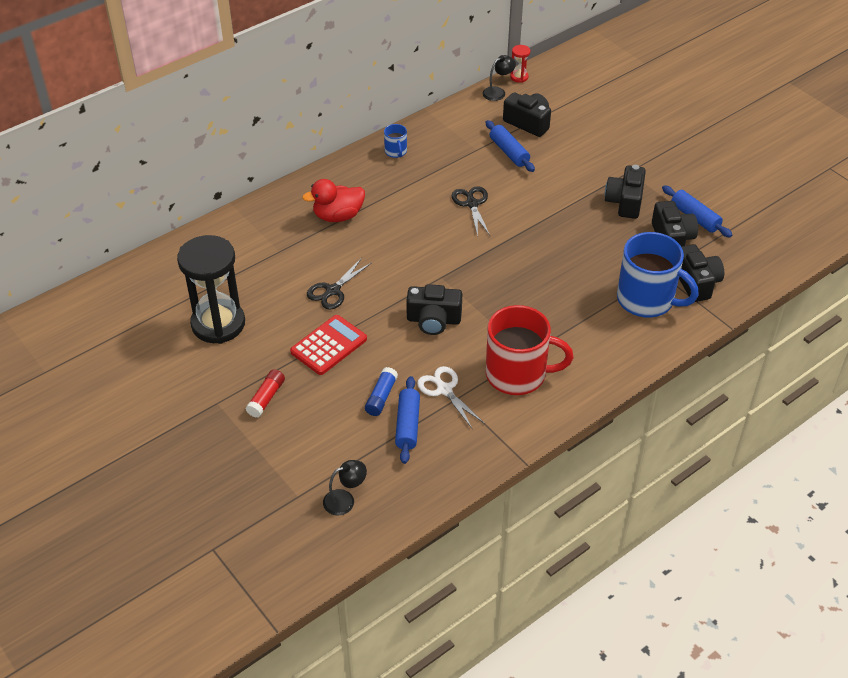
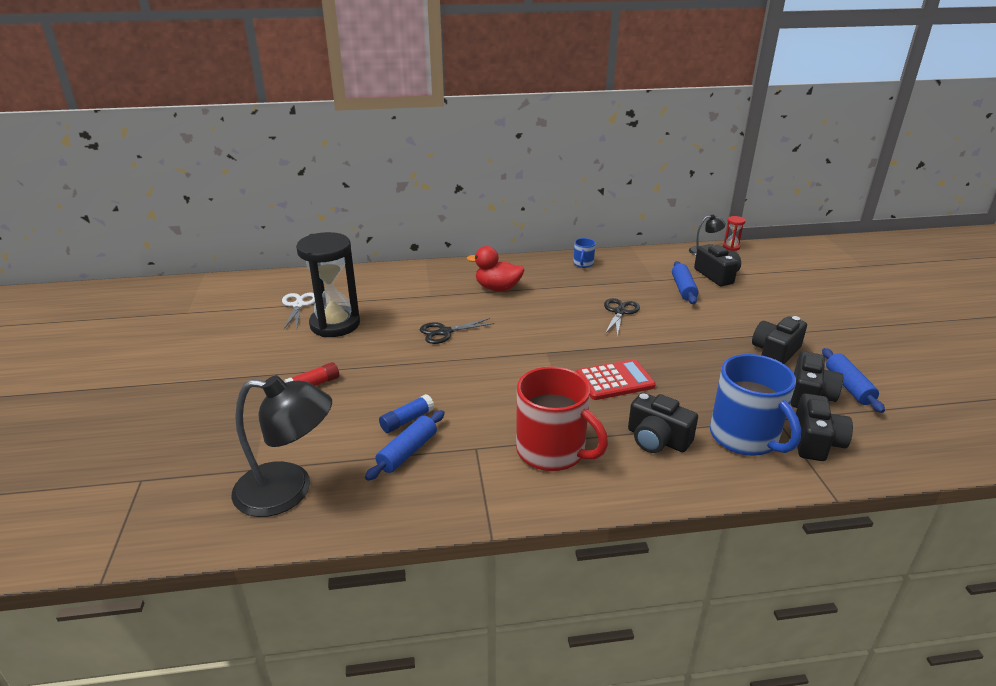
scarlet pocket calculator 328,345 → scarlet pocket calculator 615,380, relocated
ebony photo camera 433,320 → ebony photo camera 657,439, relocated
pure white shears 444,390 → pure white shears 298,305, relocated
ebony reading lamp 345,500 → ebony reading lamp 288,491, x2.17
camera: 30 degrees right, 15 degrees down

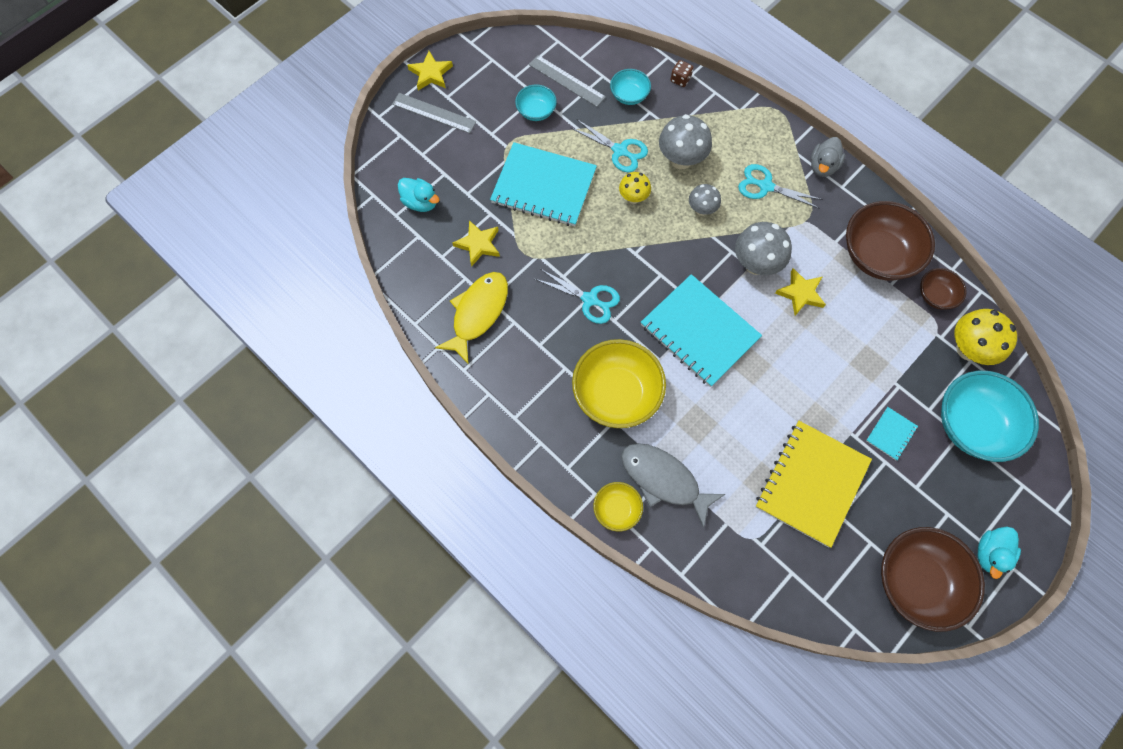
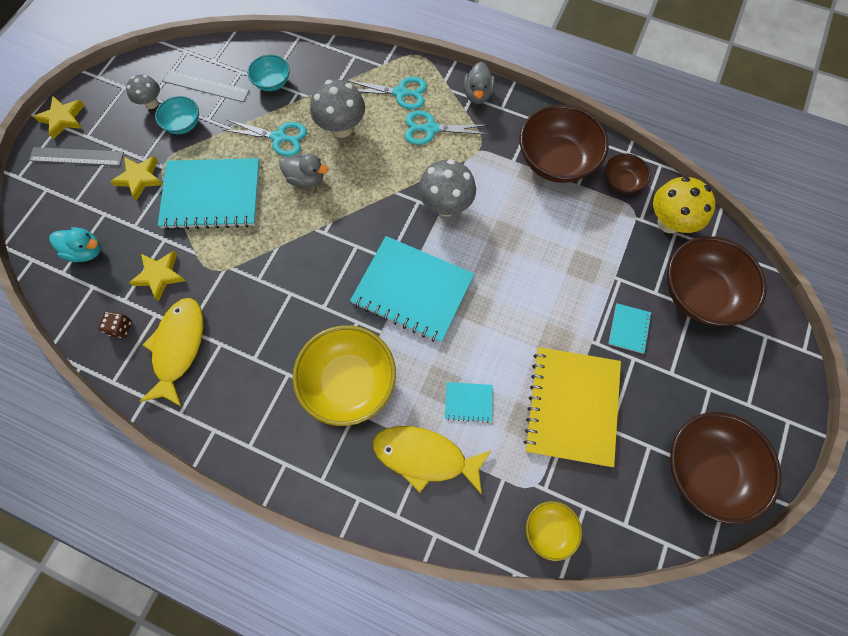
teal rubber duck 990,554 → -
- → teal exercise book 468,402
teal shears 590,299 → teal shears 400,93, relocated
golden deep dish 617,509 → golden deep dish 549,530, relocated
brown dice 680,79 → brown dice 120,328, relocated
ash-grey toadstool 701,210 → ash-grey toadstool 151,103, relocated
golden five-pointed star 800,293 → golden five-pointed star 140,178, relocated
golden toadstool 633,198 → ash-grey rubber duck 306,179
ash-grey fish 663,480 → golden fish 425,456
teal deep dish 972,425 → brown deep dish 699,293
camera: 20 degrees left, 0 degrees up

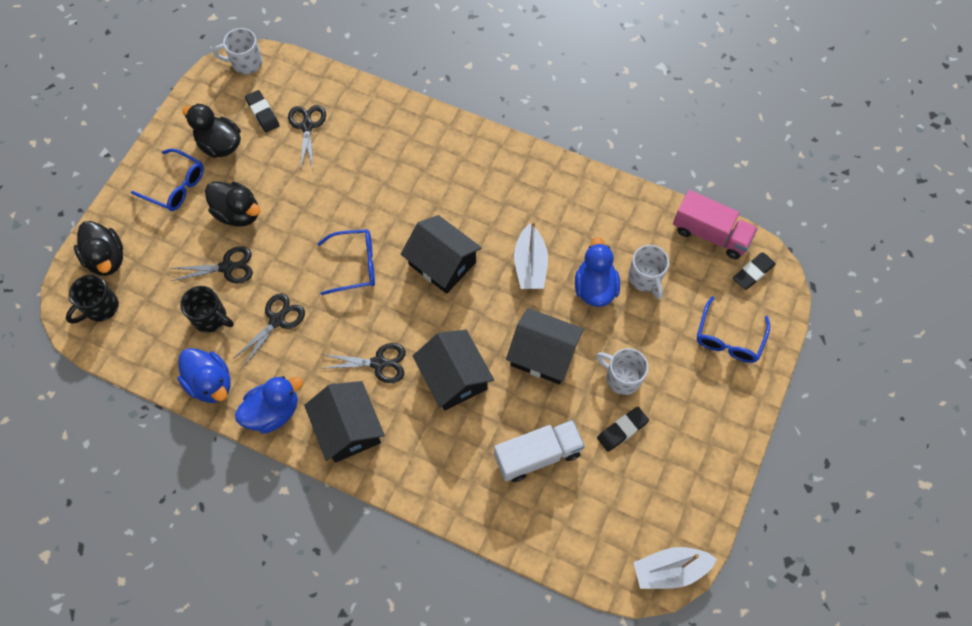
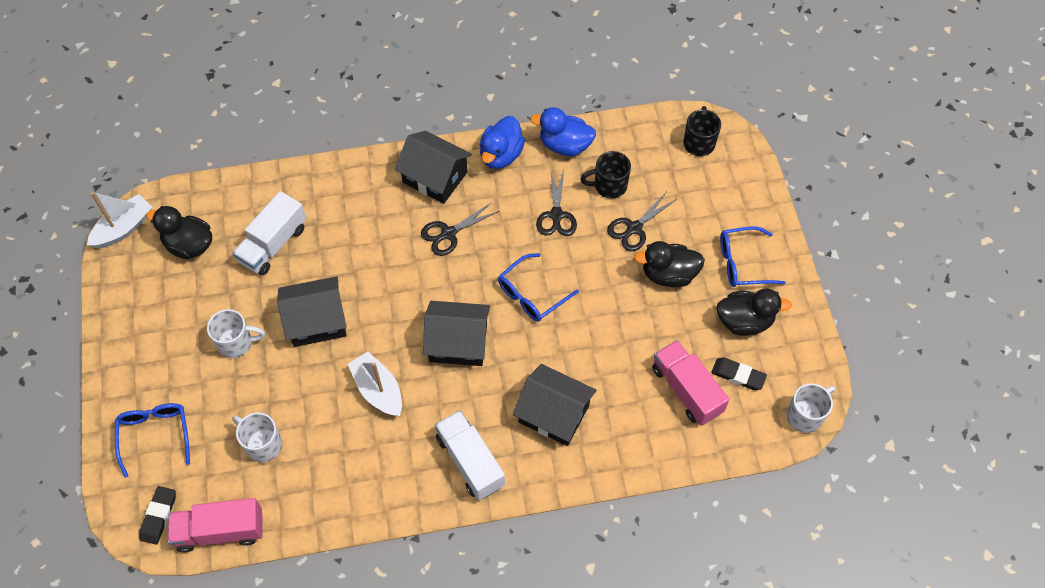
royal blue rubber duck 595,287 → -
ebony gum eraser 622,430 → -
- → pure white lorry 470,461
ebony rubber duck 107,258 → ebony rubber duck 189,245, relocated
ebony cottage 454,377 → ebony cottage 554,413, relocated
ebony shears 307,126 → pink lorry 686,390
camera: 145 degrees right, 5 degrees down

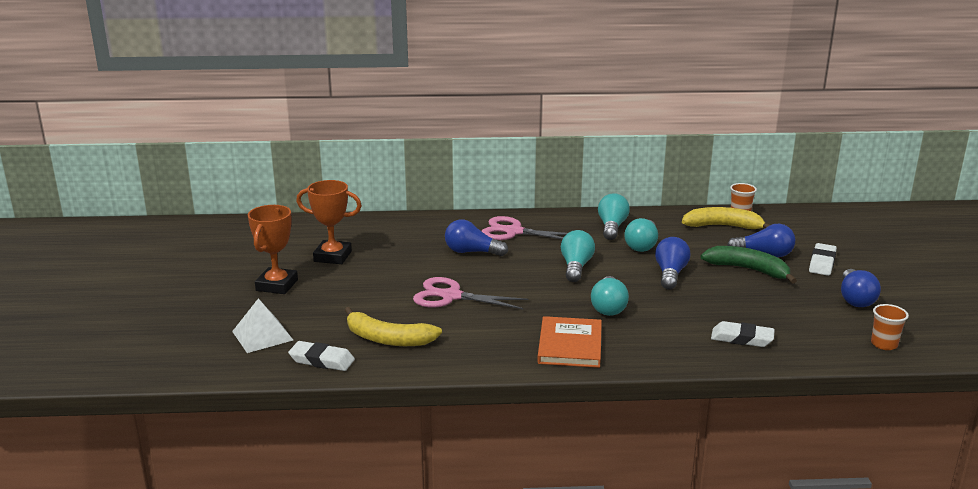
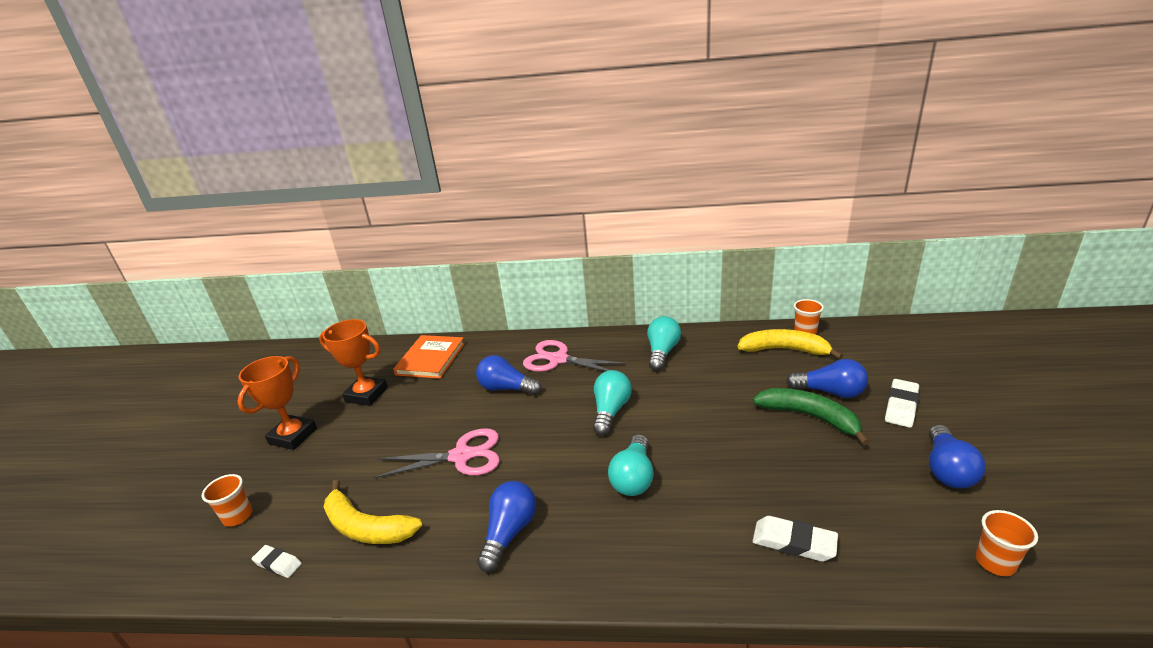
teal bulb 642,245 → -
orange book 570,345 → orange book 431,359, relocated
royal blue bulb 670,274 → royal blue bulb 509,533, relocated
pure white solid pyramid 262,335 → orange tumbler 238,516
pink shears 451,296 → pink shears 462,456, 150 degrees clockwise
pure white gum eraser 322,360 → pure white gum eraser 278,563, x0.66
camera: 10 degrees right, 5 degrees up

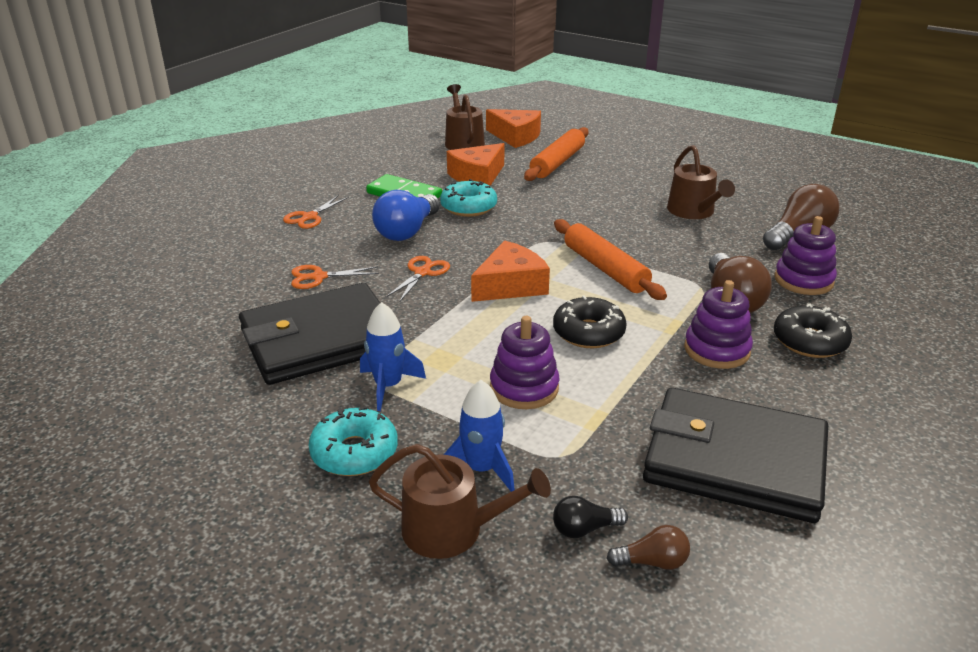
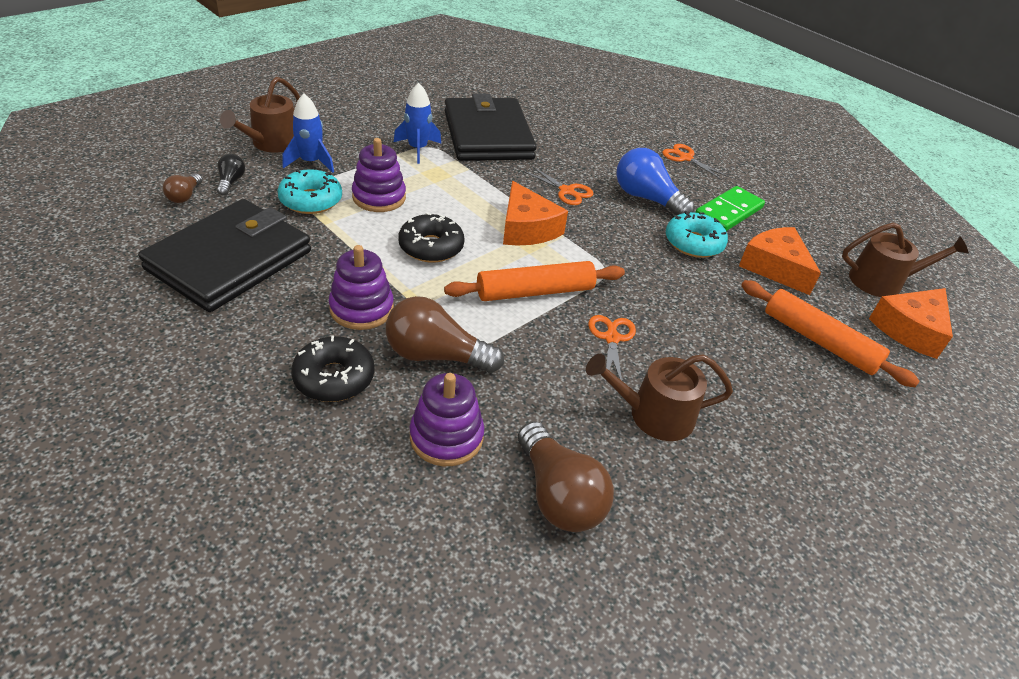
orange shears 318,277 → orange shears 611,338, relocated
teal glazed donut 354,452 → teal glazed donut 311,200, relocated
camera: 100 degrees right, 10 degrees up

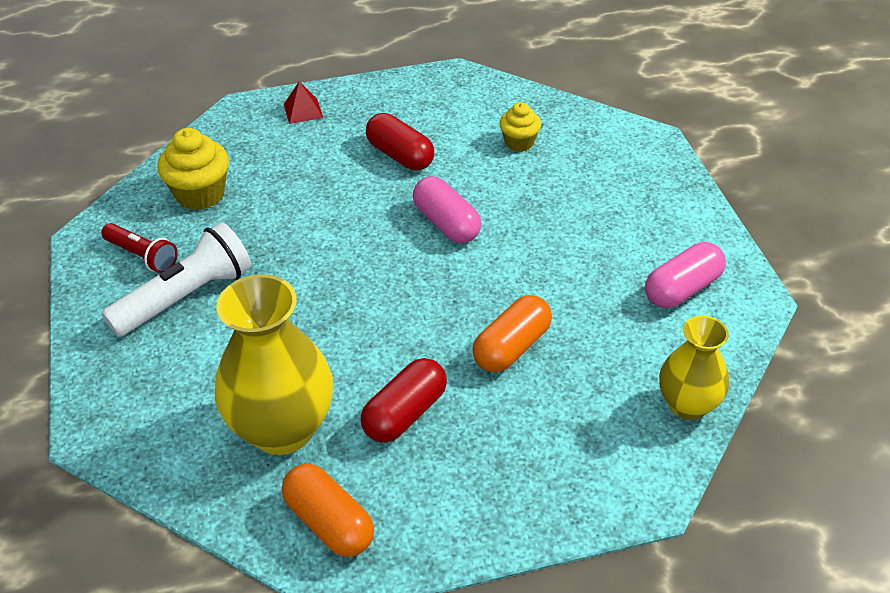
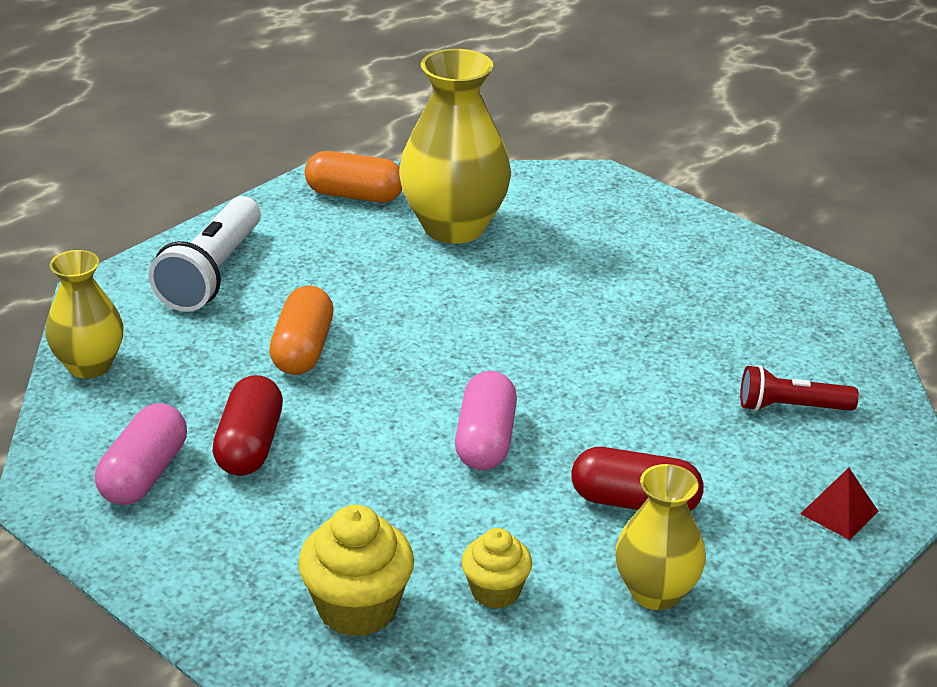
- → golden flower vase 655,592
scarlet pocket torch 142,256 → scarlet pocket torch 791,407, relocated
pure white pocket torch 186,297 → pure white pocket torch 212,273, relocated
golden muffin 200,194 → golden muffin 357,608, relocated
scarlet pill 405,414 → scarlet pill 250,445, relocated
pink pill 446,223 → pink pill 485,440, 75 degrees clockwise
camera: 145 degrees right, 10 degrees down

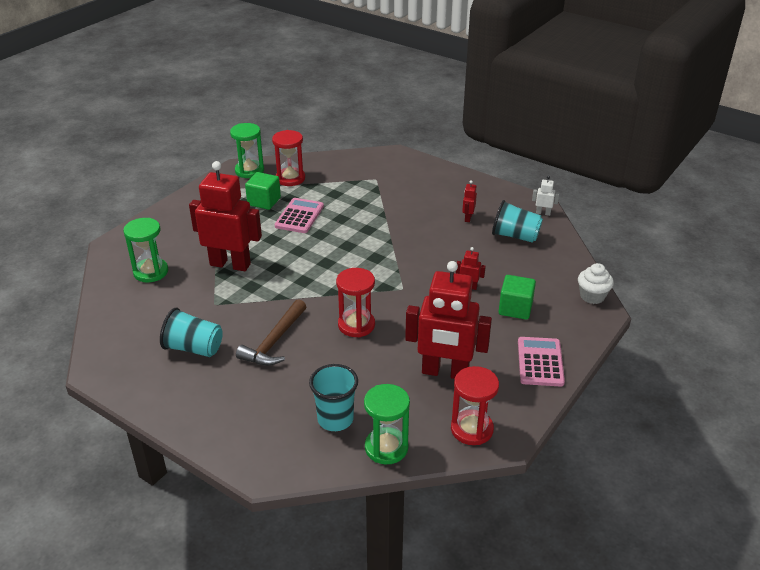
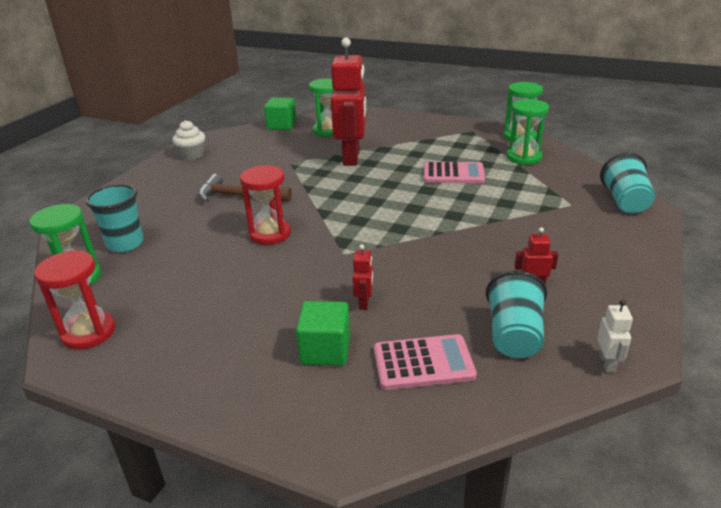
scarlet toy robot 445,372 → -
teal tumbler 194,348 → teal tumbler 624,202, relocated
emerald solid cube 264,201 → emerald solid cube 281,125, relocated
pink pocket calculator 540,362 → pink pocket calculator 423,363, relocated
pure white muffin 592,296 → pure white muffin 192,155, relocated
scarlet sand timer 290,178 → emerald sand timer 524,157
camera: 80 degrees right, 5 degrees down

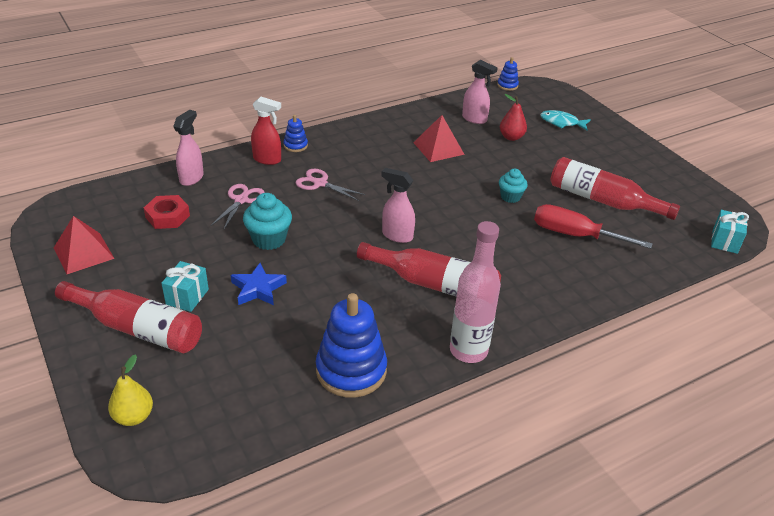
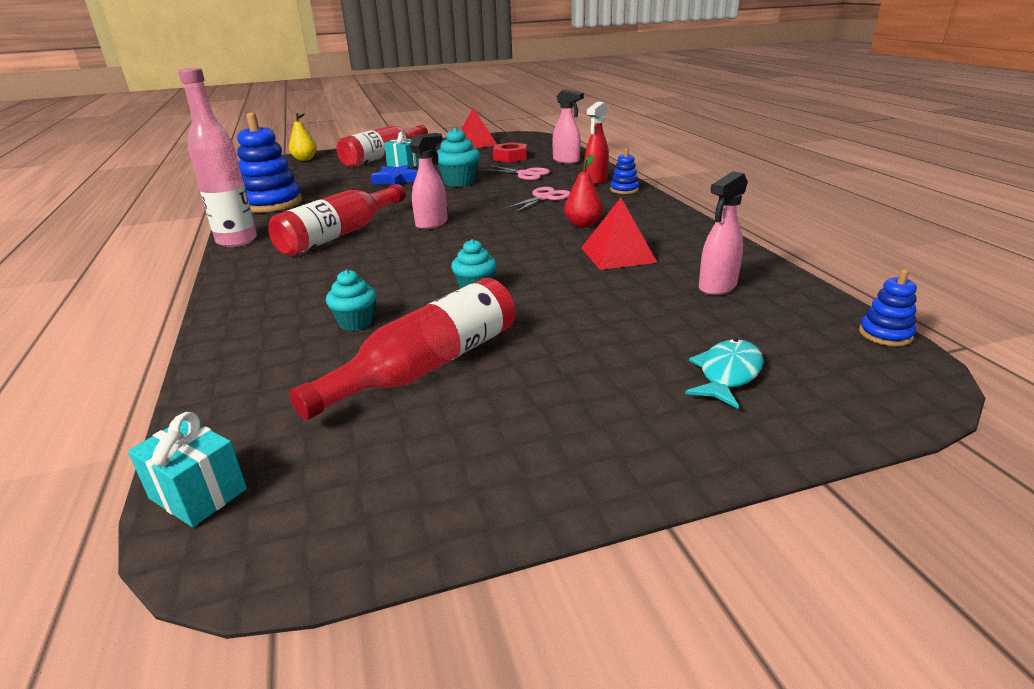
scarlet pear 511,137 → scarlet pear 583,225, relocated
scarlet hand screwdriver 574,235 → teal muffin 356,322
camera: 105 degrees right, 10 degrees down

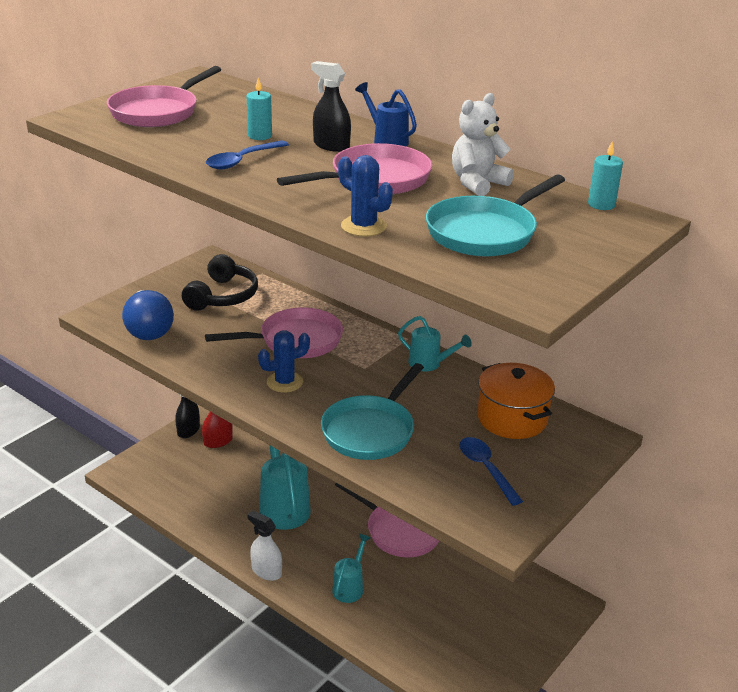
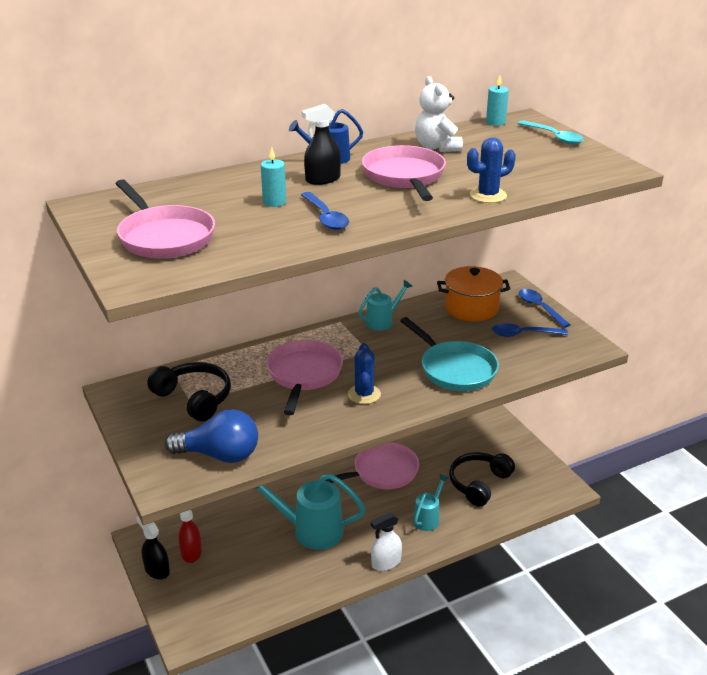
teal frying pan 485,232 → -
- → ebony headphones 479,483
- → teal spoon 554,137
- → royal blue spoon 539,308
teal watering pot 350,587 → teal watering pot 428,518, 75 degrees clockwise
camera: 65 degrees left, 0 degrees up

